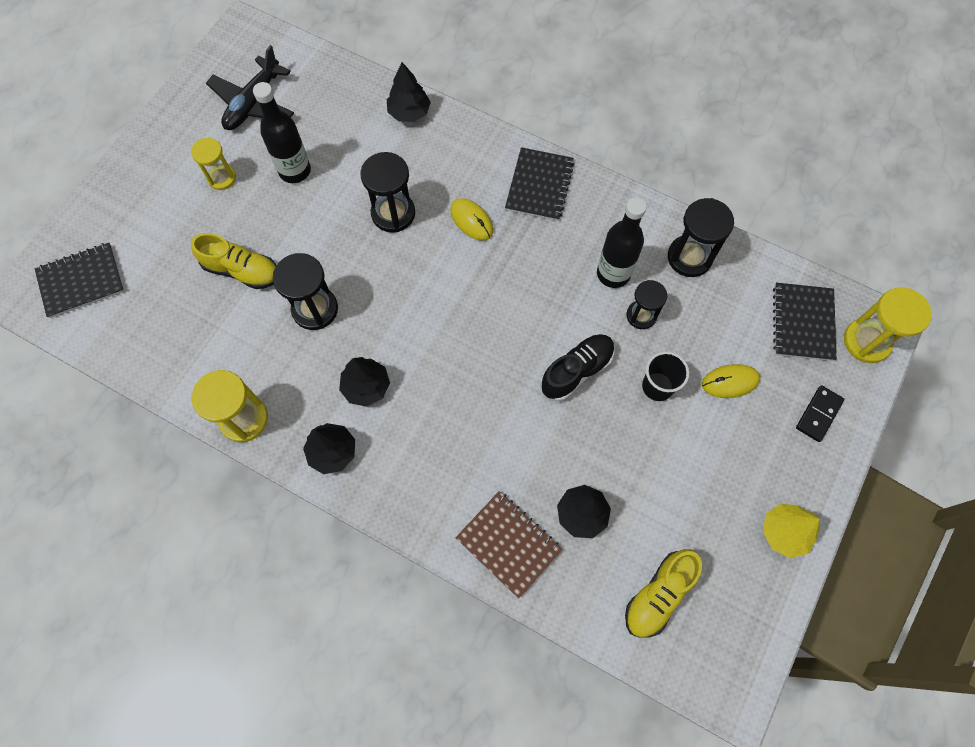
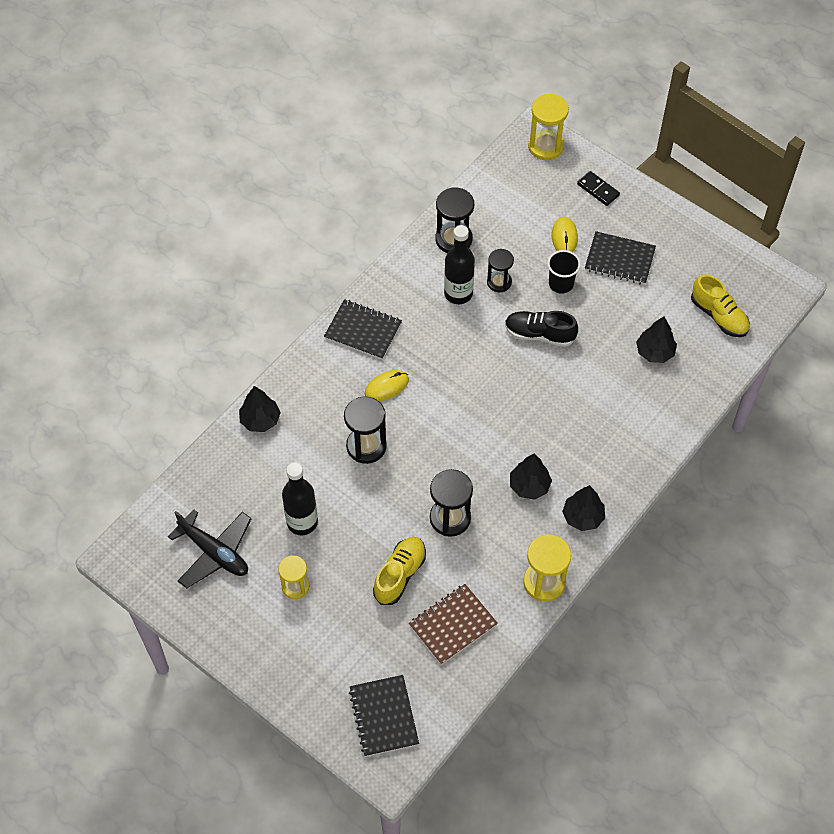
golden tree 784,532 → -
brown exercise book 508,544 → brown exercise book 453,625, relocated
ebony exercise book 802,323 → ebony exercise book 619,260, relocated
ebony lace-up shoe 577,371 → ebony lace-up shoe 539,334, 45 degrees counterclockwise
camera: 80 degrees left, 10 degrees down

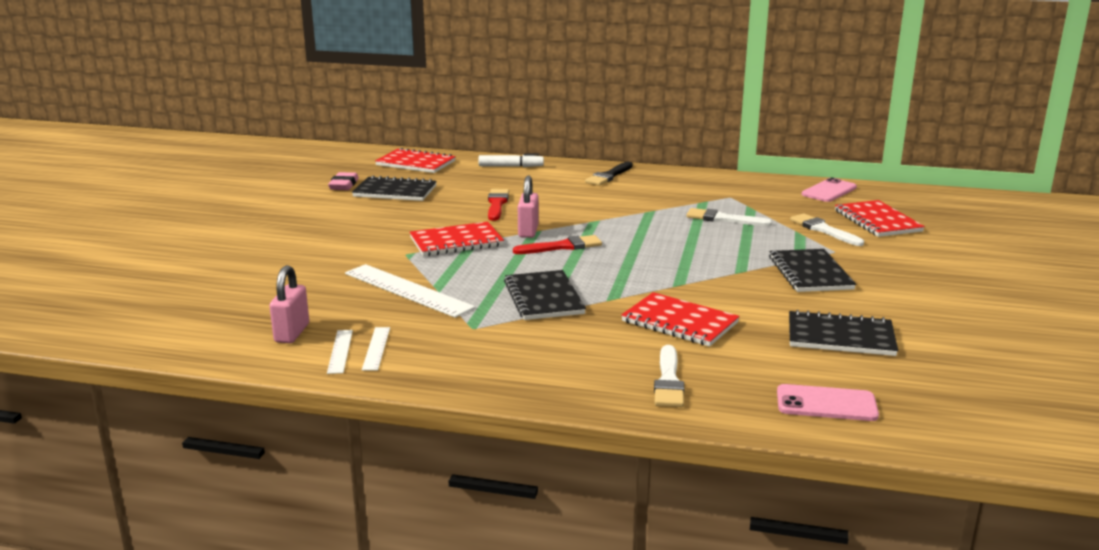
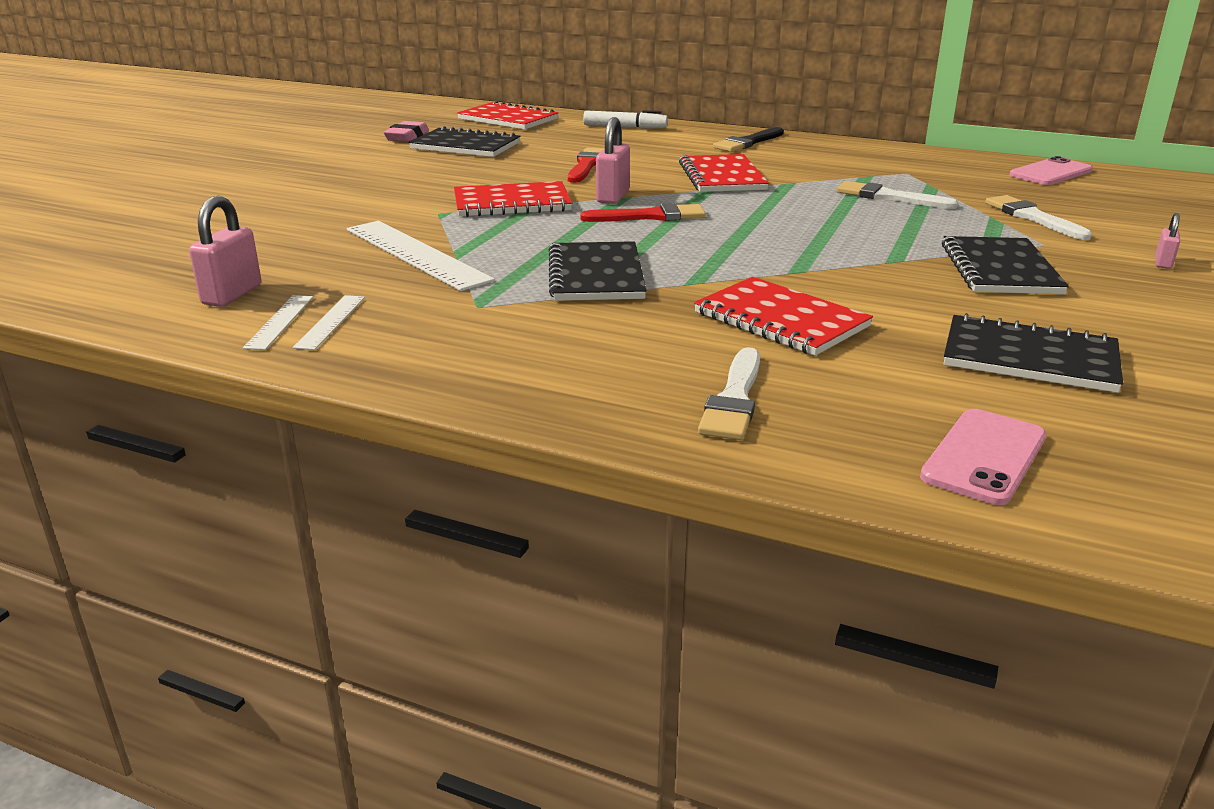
- → pink small lock 1163,263
scarlet exercise book 877,221 → scarlet exercise book 722,177, relocated
pink smartphone 826,404 → pink smartphone 984,457, 75 degrees counterclockwise
camera: 10 degrees right, 5 degrees up

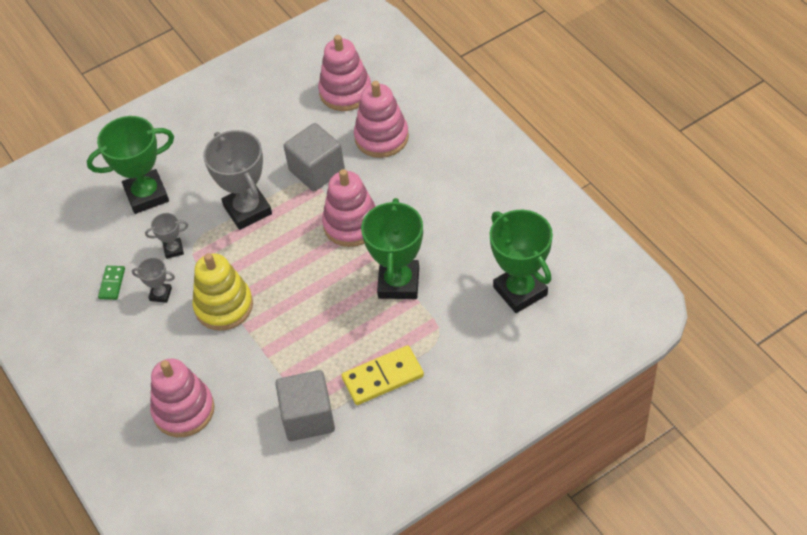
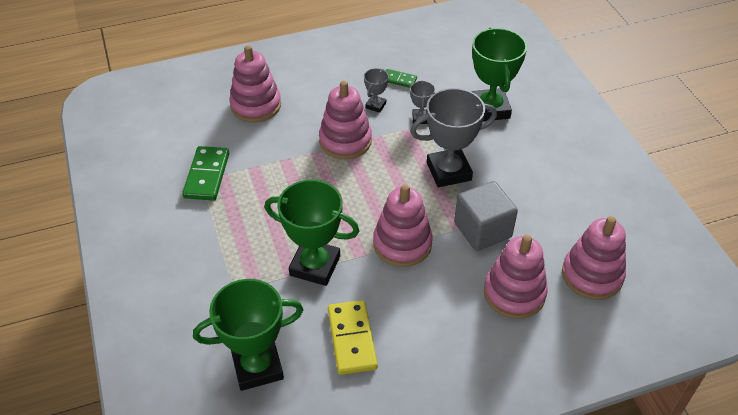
golden domino piece 383,377 → golden domino piece 351,339, relocated
ash-grey solid cube 308,417 → emerald domino piece 207,175
golden stacking rings 224,306 → pink stacking rings 345,141
camera: 100 degrees right, 5 degrees down

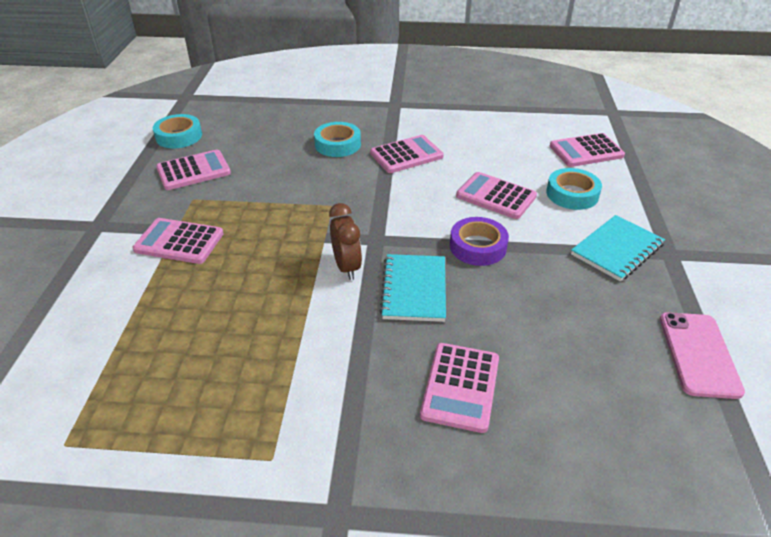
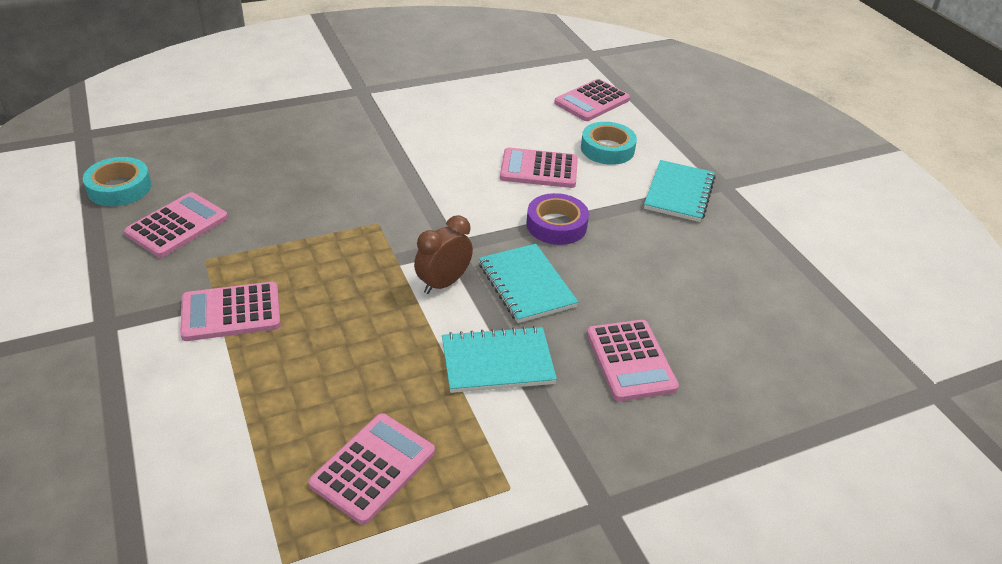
teal roll of tape 338,144 → -
pink smartphone 698,354 → -
- → teal exercise book 497,362
pink pocket calculator 406,155 → pink pocket calculator 373,468, relocated
brown alarm clock 346,267 → brown alarm clock 443,283, 90 degrees counterclockwise
camera: 30 degrees left, 0 degrees up

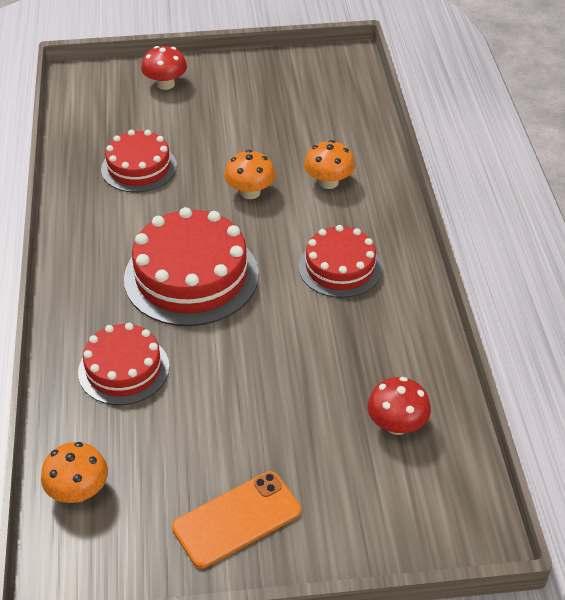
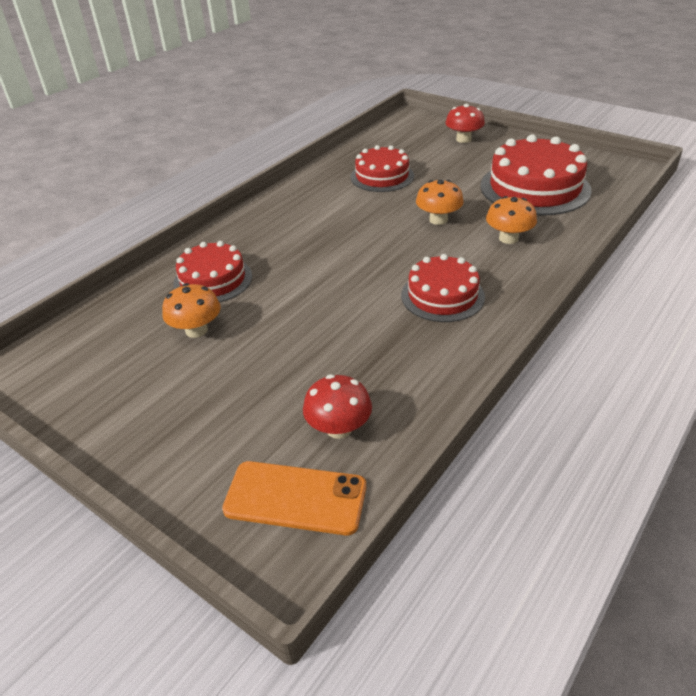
orange toadstool 78,491 → orange toadstool 196,330, relocated
scarlet gateau 191,276 → scarlet gateau 534,188, relocated
orange smartphone 237,519 → orange smartphone 295,498, relocated
camera: 45 degrees right, 5 degrees down

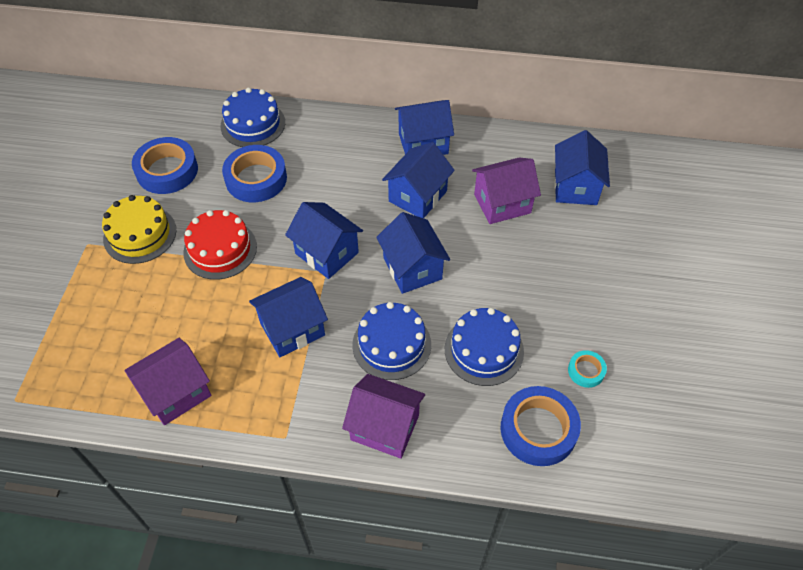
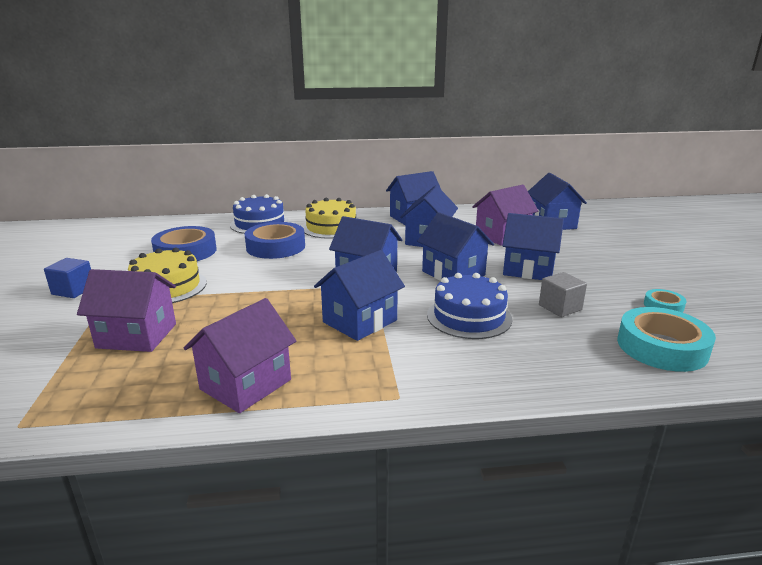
scarlet gateau 220,249 → -
- → royal blue solid cube 73,290
- → golden gateau 331,227
- → royal blue cottage 528,269
purple cottage 385,427 → purple cottage 137,336, relocated
royal blue gateau 484,350 → ash-grey solid cube 560,307
royal blue roll of tape 538,429 → teal roll of tape 662,347
camera: 15 degrees left, 30 degrees down

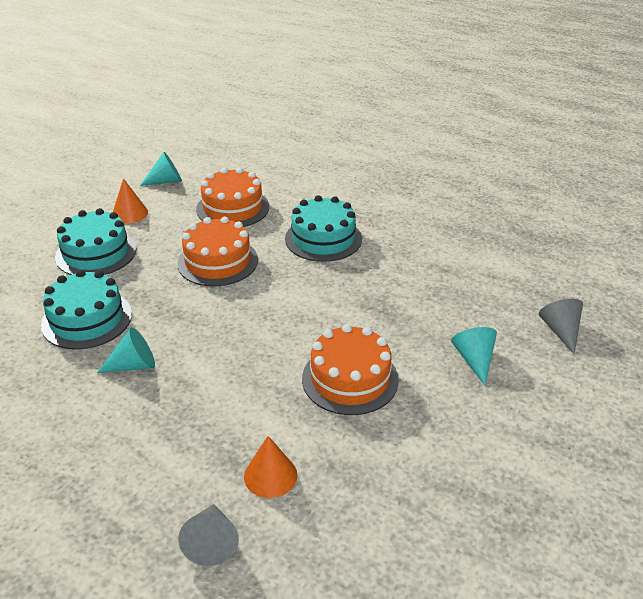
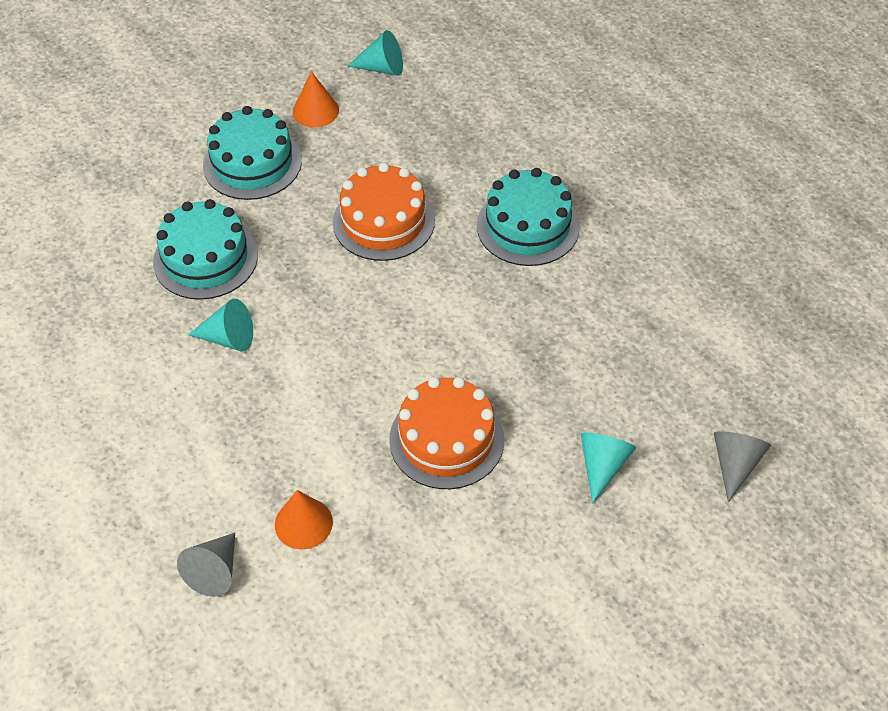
orange gateau 233,208 → -
camera: 25 degrees right, 15 degrees up

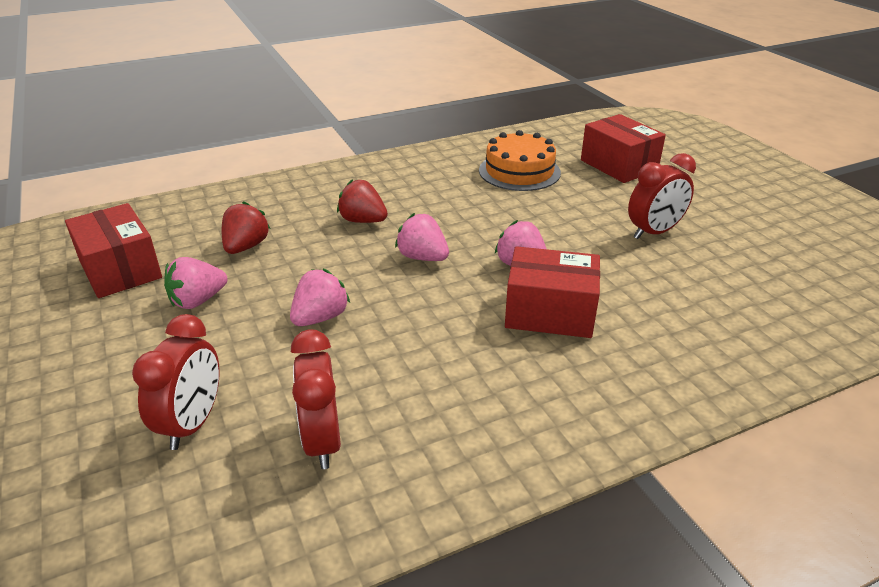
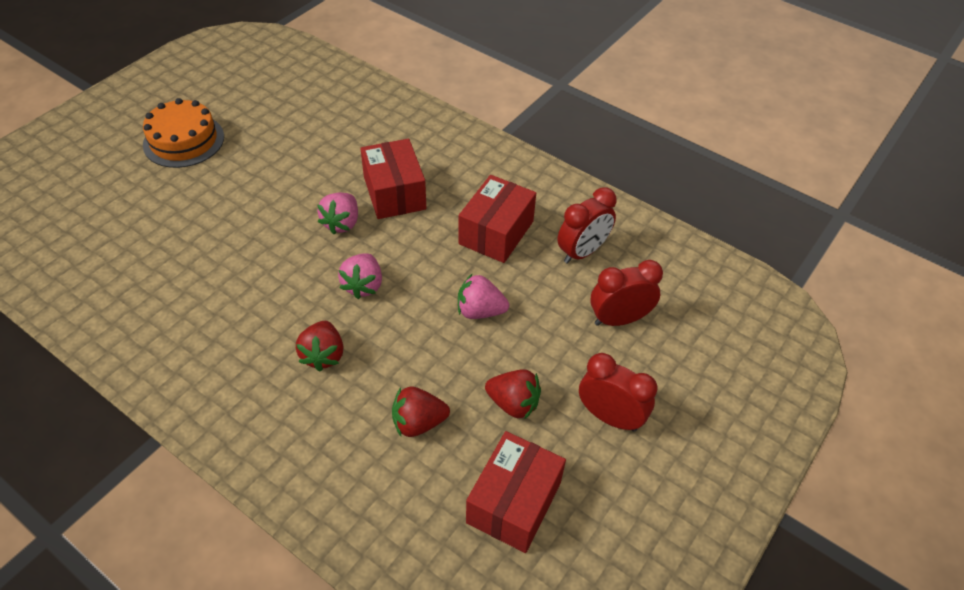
orange gateau 519,171 → orange gateau 184,140, relocated
scarlet package 618,165 → scarlet package 496,232, relocated
scarlet alarm clock 654,232 → scarlet alarm clock 610,417, relocated
pink berry 198,301 → scarlet berry 513,403
camera: 120 degrees left, 15 degrees up

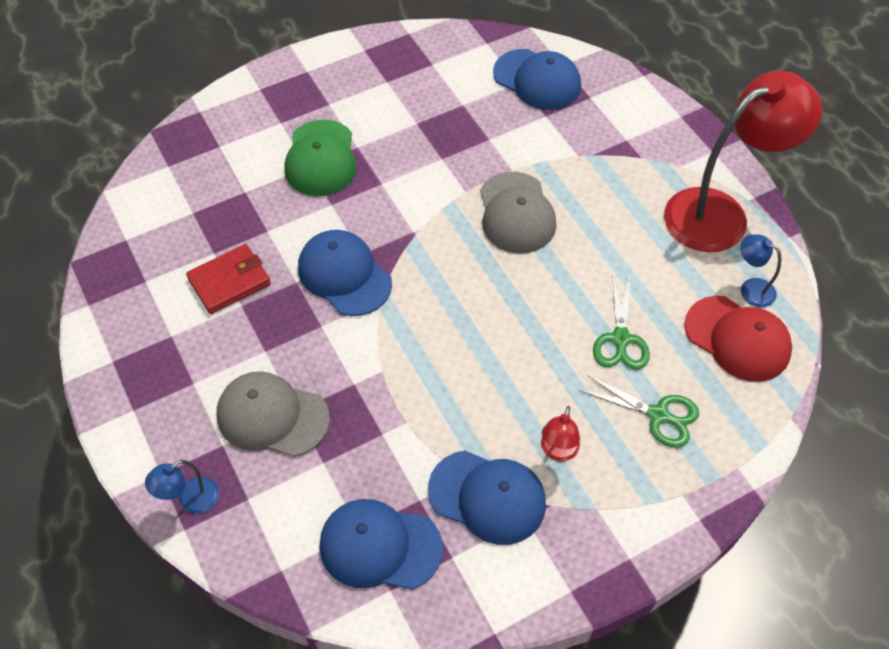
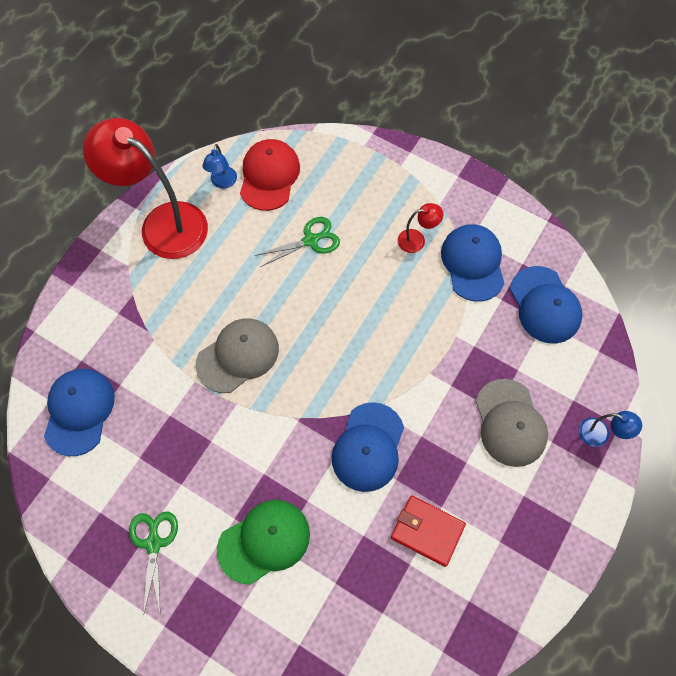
emerald shears 658,415 → emerald shears 153,543, relocated
camera: 120 degrees left, 10 degrees up

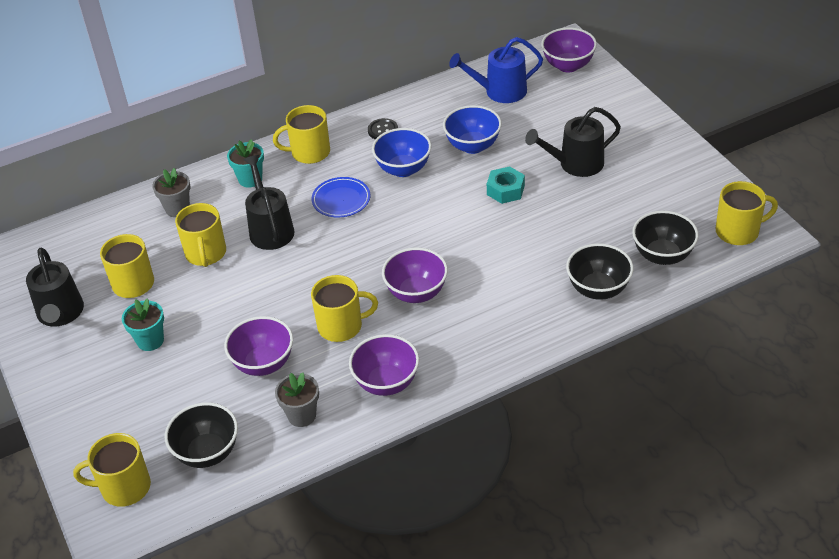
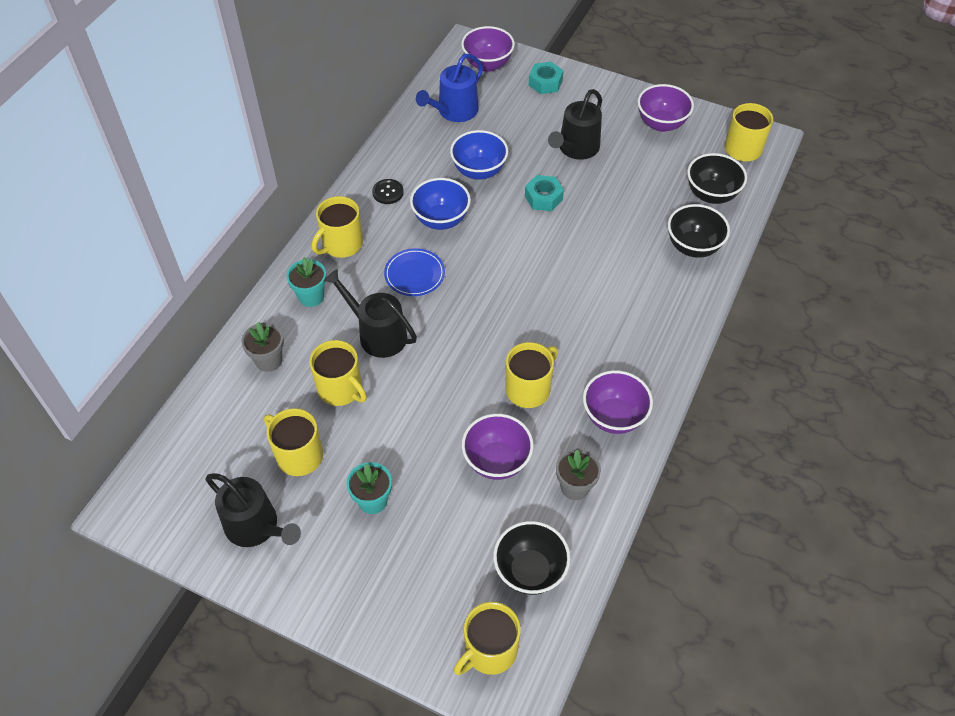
- → teal nut 545,83
purple deep dish 416,293 → purple deep dish 661,124, relocated
camera: 40 degrees left, 10 degrees up

